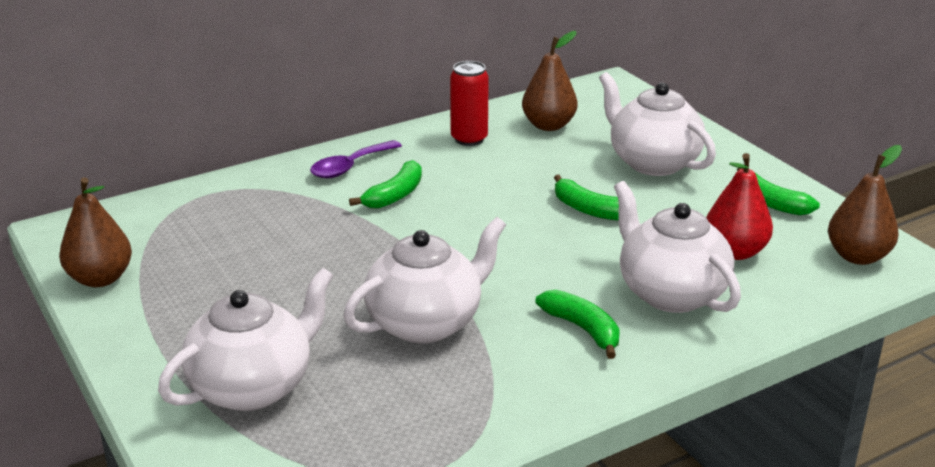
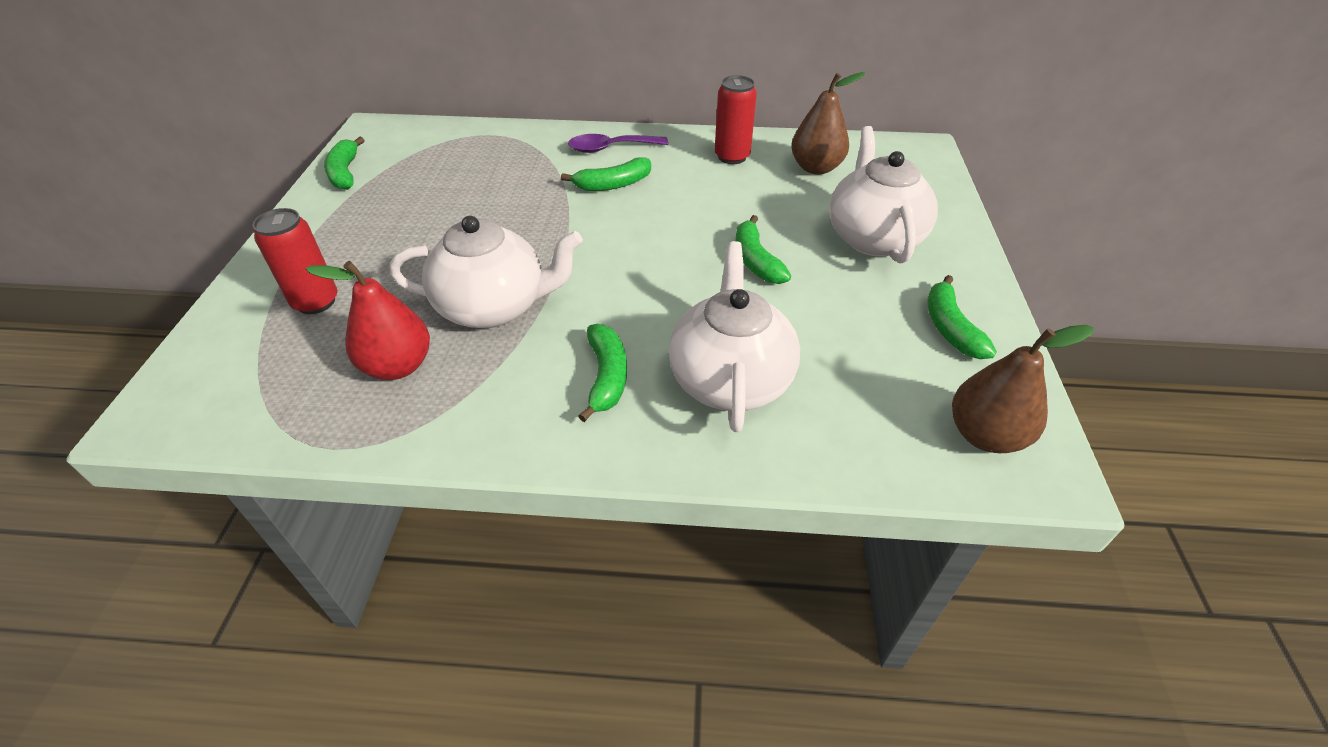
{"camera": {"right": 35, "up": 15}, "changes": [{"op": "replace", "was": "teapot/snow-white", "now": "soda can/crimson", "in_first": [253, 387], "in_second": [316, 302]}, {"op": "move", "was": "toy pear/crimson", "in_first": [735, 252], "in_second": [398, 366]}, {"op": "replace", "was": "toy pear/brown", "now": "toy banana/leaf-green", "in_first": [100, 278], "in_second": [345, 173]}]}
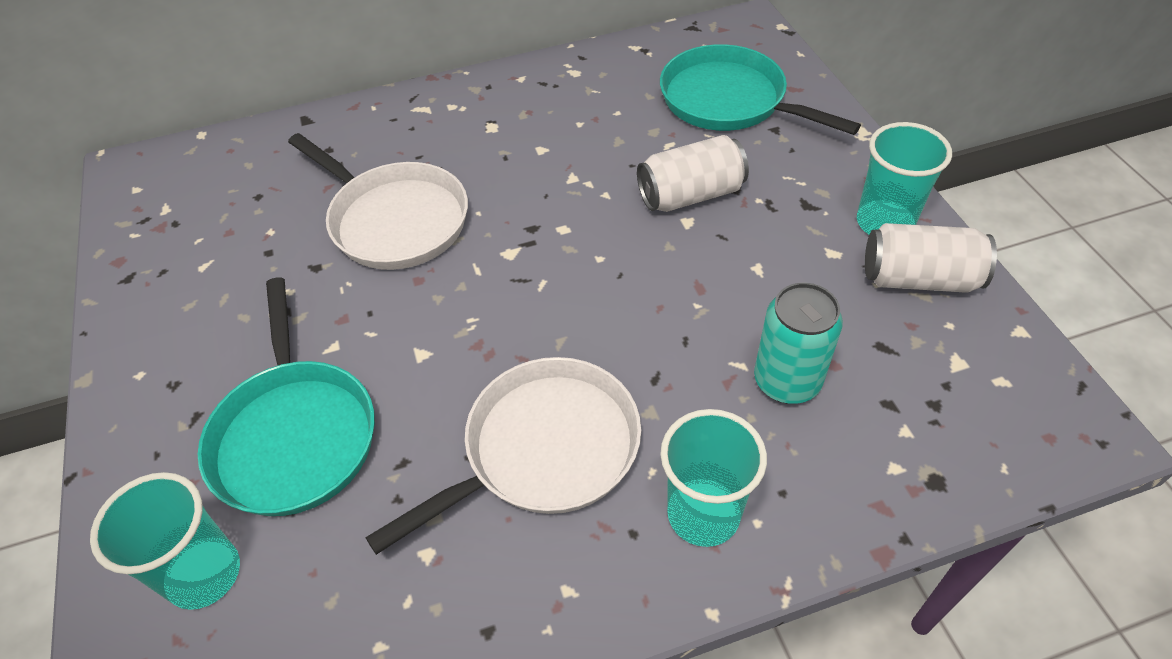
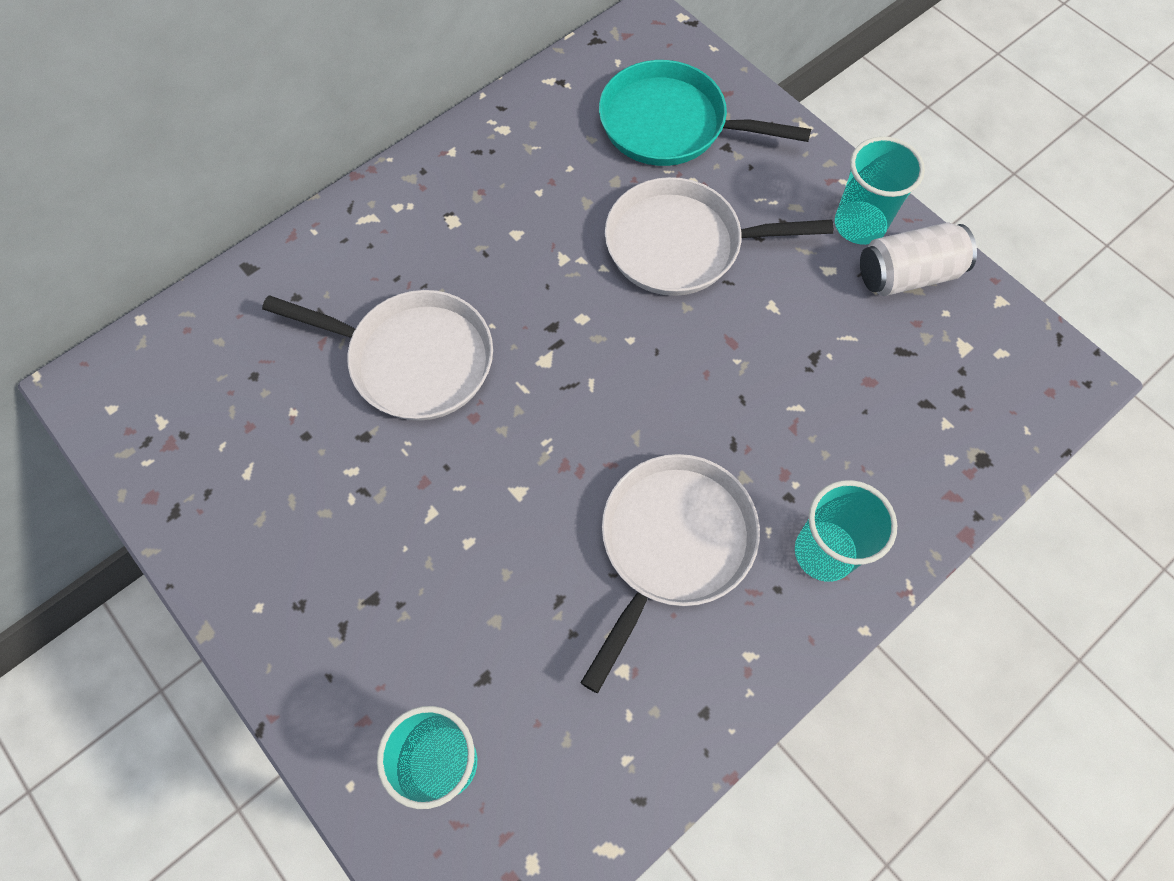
{"camera": {"right": -25, "up": 15}, "changes": [{"op": "replace", "was": "soda can/snow-white", "now": "pan/snow-white", "in_first": [690, 195], "in_second": [681, 245]}, {"op": "delete", "was": "pan/aqua", "in_first": [294, 435]}, {"op": "delete", "was": "soda can/aqua", "in_first": [787, 381]}]}
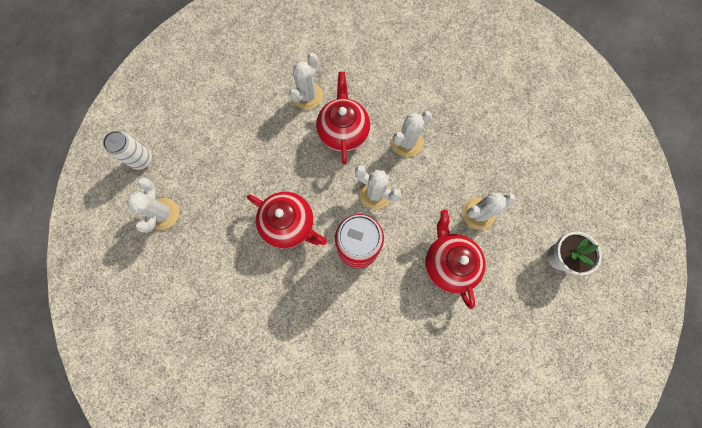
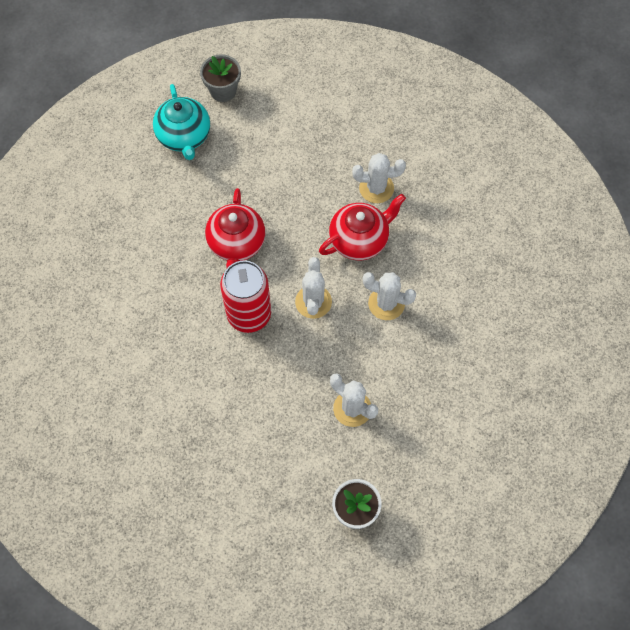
{"camera": {"right": 60, "up": -10}, "changes": [{"op": "replace", "was": "saguaro cactus/snow-white", "now": "teapot/aqua", "in_first": [163, 214], "in_second": [184, 137]}, {"op": "replace", "was": "soda can/snow-white", "now": "potted plant/ash-grey", "in_first": [142, 160], "in_second": [223, 91]}, {"op": "delete", "was": "teapot/crimson", "in_first": [448, 263]}]}
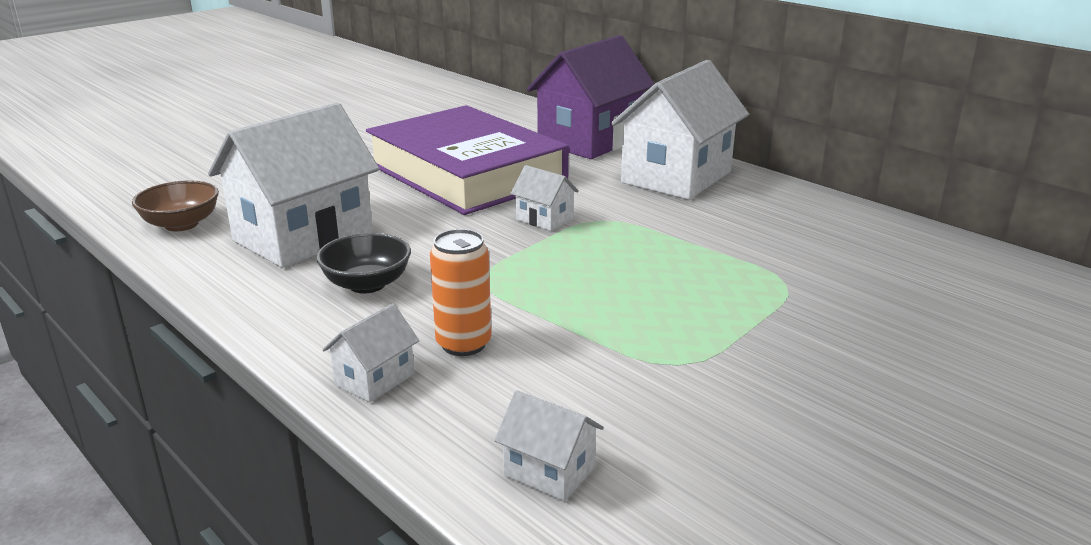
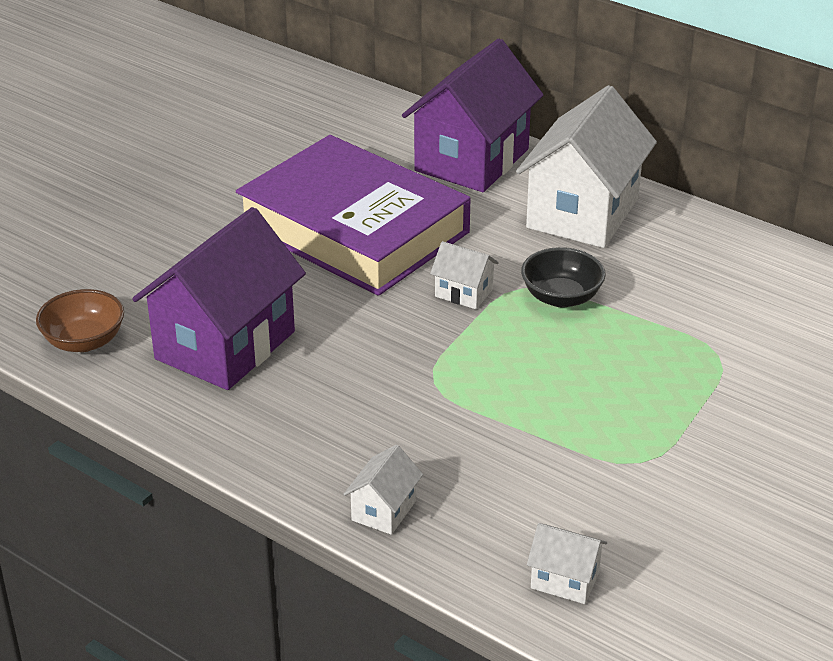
{"camera": {"right": -10, "up": 10}, "changes": [{"op": "recolor", "was": "cottage/snow-white", "now": "cottage/violet", "in_first": [303, 237], "in_second": [225, 345]}, {"op": "move", "was": "deep dish/black", "in_first": [367, 284], "in_second": [561, 297]}, {"op": "delete", "was": "soda can/orange-coloured", "in_first": [463, 344]}]}
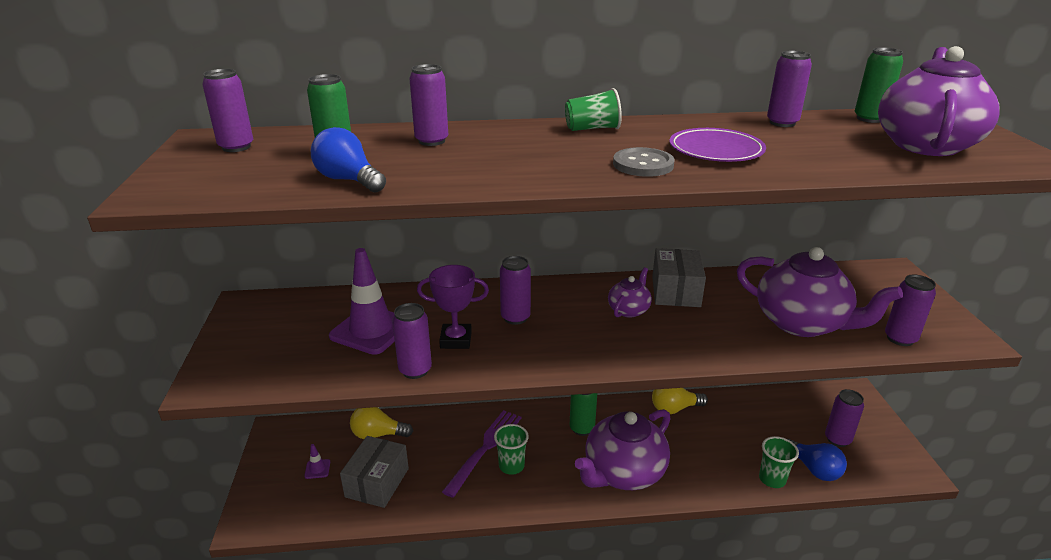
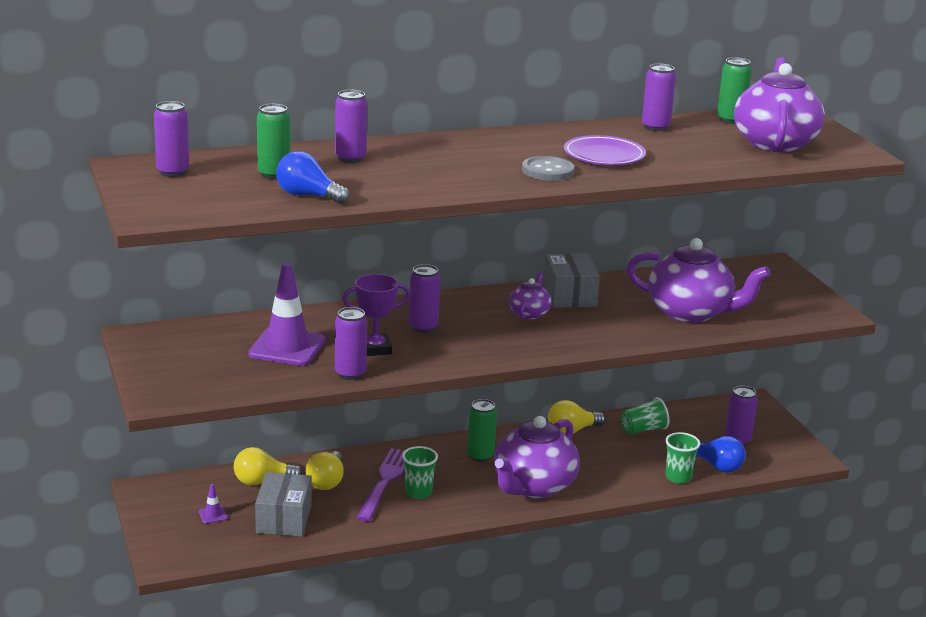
{"camera": {"right": -15, "up": -5}, "changes": [{"op": "insert", "now": "lightbulb/bright yellow", "in_second": [326, 481]}, {"op": "move", "was": "tumbler/leaf-green", "in_first": [592, 129], "in_second": [643, 430]}, {"op": "delete", "was": "soda can/violet", "in_first": [900, 338]}]}
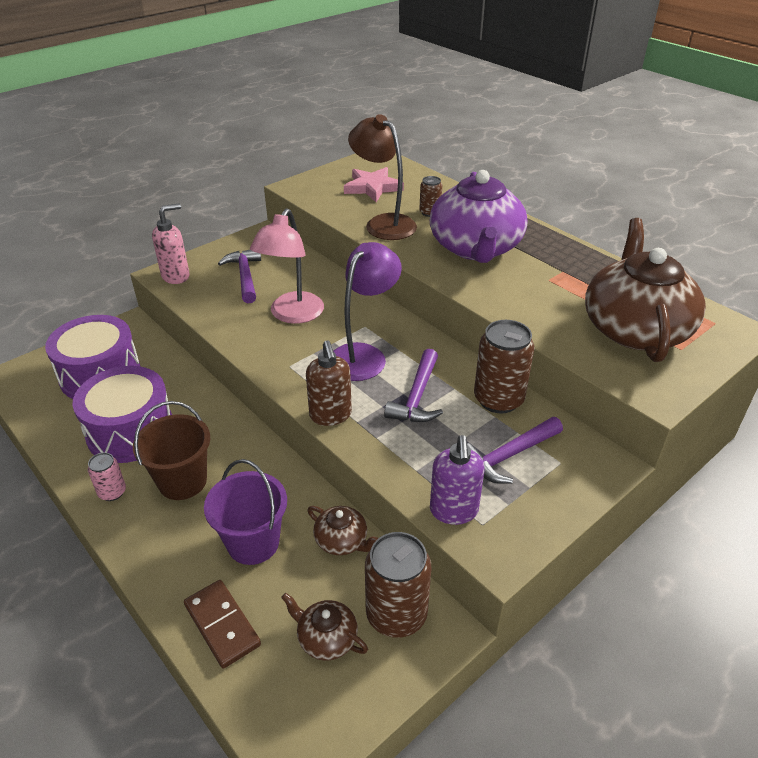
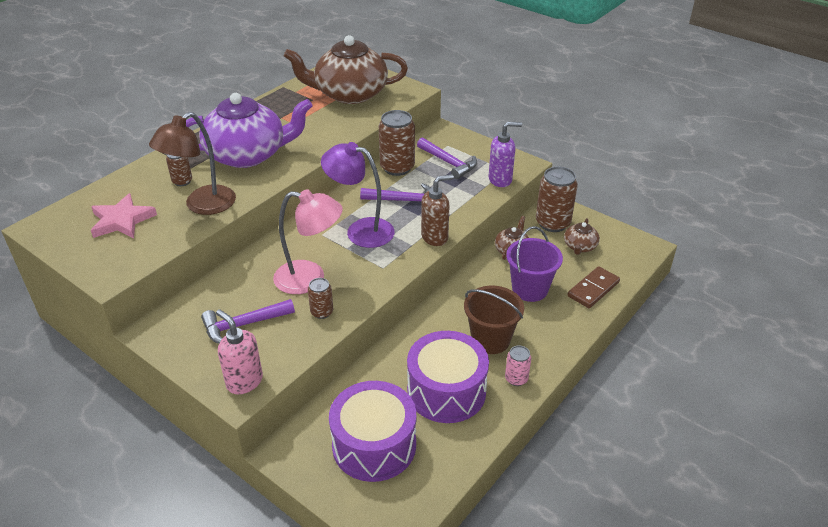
{"camera": {"right": -100, "up": 0}, "changes": [{"op": "insert", "now": "soda can/brown", "in_second": [322, 312]}]}
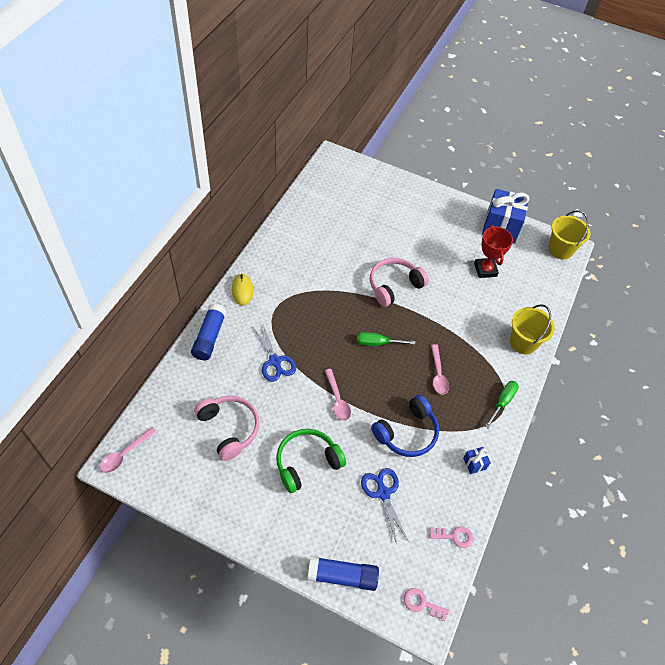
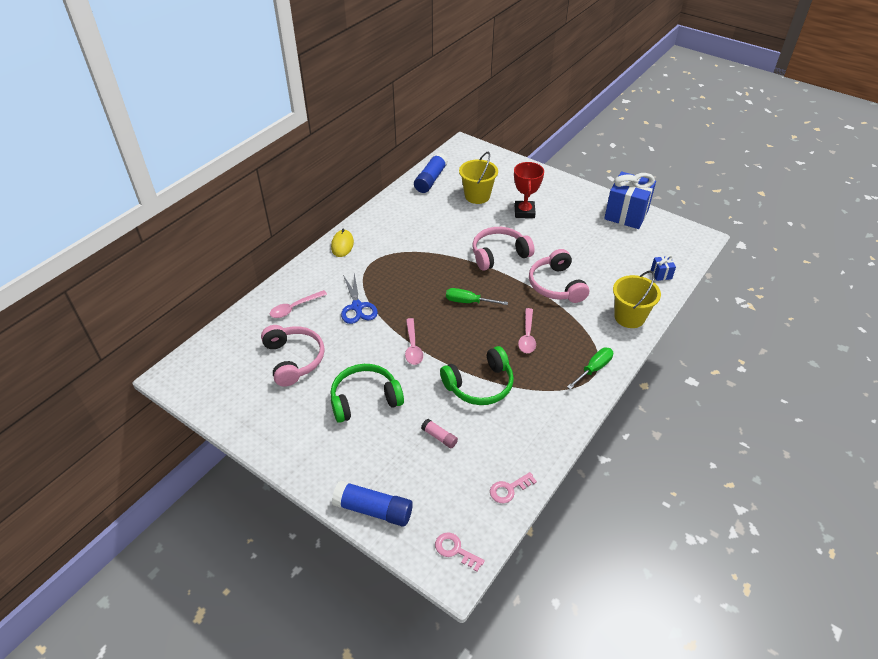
{"camera": {"right": 15, "up": -10}, "changes": [{"op": "move", "was": "spoon/pink", "in_first": [125, 454], "in_second": [294, 308]}, {"op": "move", "was": "stick of glue/royal blue", "in_first": [209, 337], "in_second": [431, 179]}, {"op": "replace", "was": "pair of scissors/royal blue", "now": "stick of glue/pink", "in_first": [383, 493], "in_second": [439, 437]}, {"op": "recolor", "was": "headset/royal blue", "now": "headset/leaf-green", "in_first": [407, 432], "in_second": [480, 385]}, {"op": "move", "was": "pail/bright yellow", "in_first": [560, 249], "in_second": [477, 196]}, {"op": "rotate", "was": "latchkey/pink", "in_first": [454, 536], "in_second": [509, 489], "clockwise": 135}, {"op": "move", "was": "prize cup/crimson", "in_first": [485, 270], "in_second": [524, 212]}, {"op": "insert", "now": "headset/pink", "in_second": [556, 285]}, {"op": "move", "was": "wrapped gift/royal blue", "in_first": [474, 463], "in_second": [661, 274]}]}
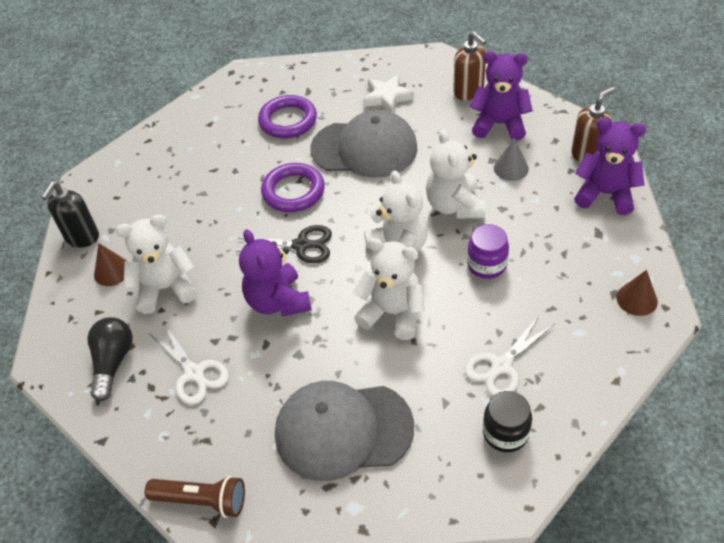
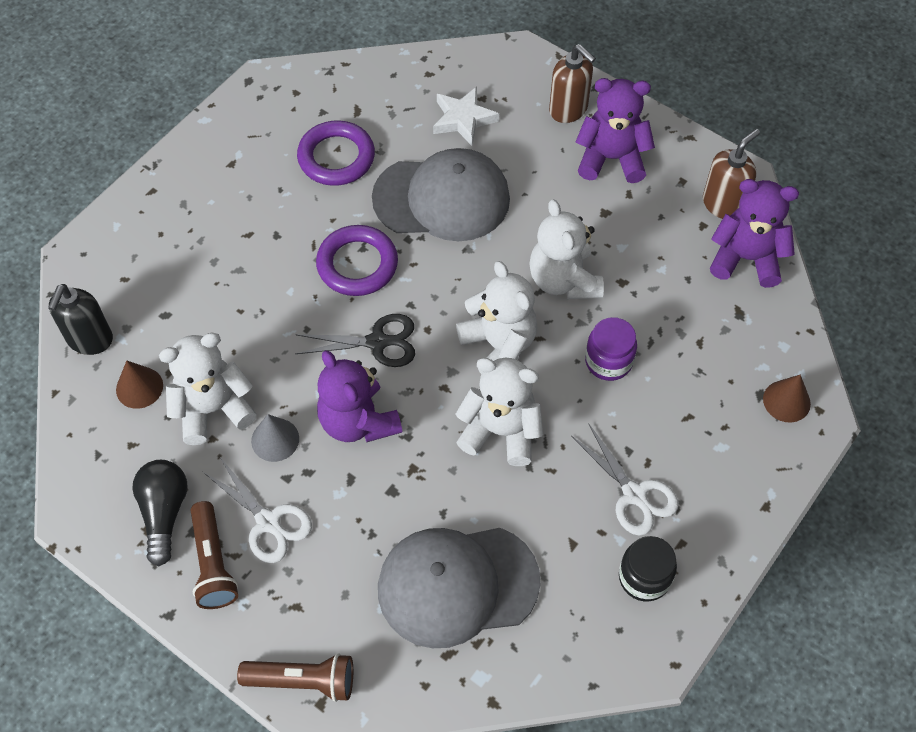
{"camera": {"right": -10, "up": 10}, "changes": [{"op": "insert", "now": "pocket torch/brown", "in_second": [213, 563]}, {"op": "move", "was": "cone shape/ash-grey", "in_first": [511, 168], "in_second": [275, 439]}, {"op": "rotate", "was": "pair of scissors/snow-white", "in_first": [501, 366], "in_second": [634, 494], "clockwise": -75}]}
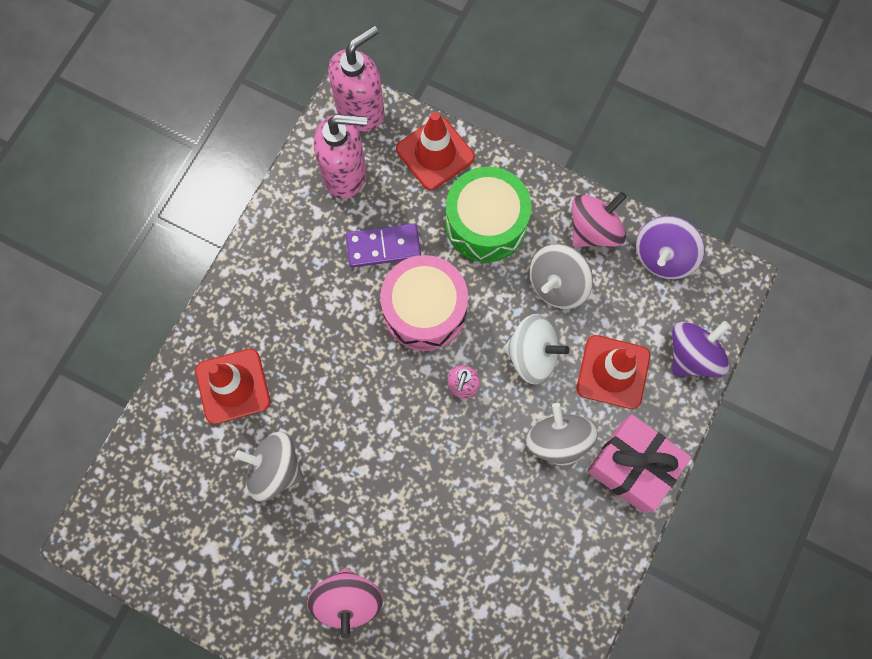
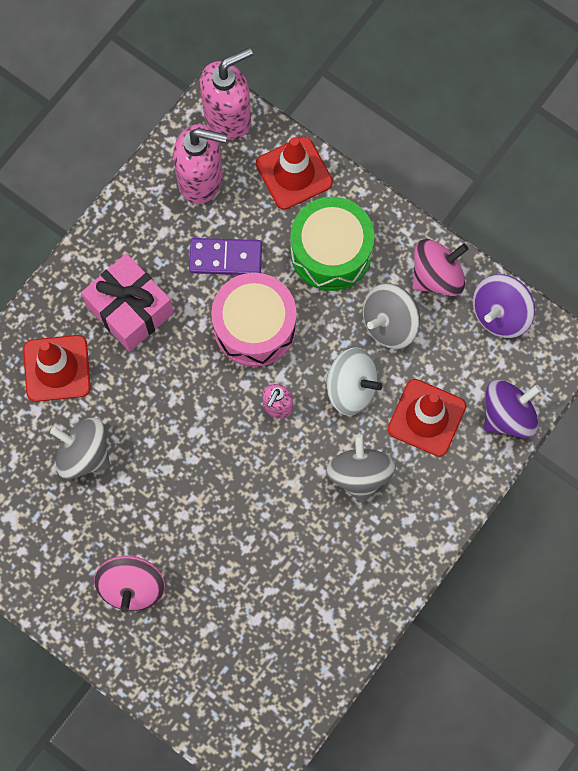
{"camera": {"right": 10, "up": 0}, "changes": [{"op": "move", "was": "wrapped gift/pink", "in_first": [632, 467], "in_second": [130, 310]}]}
